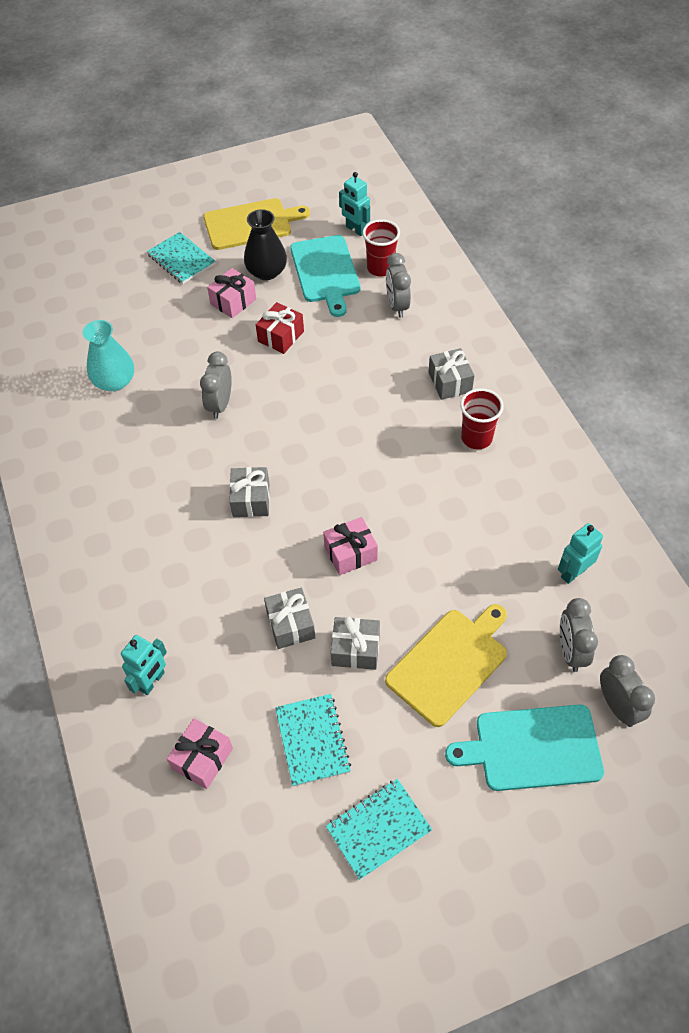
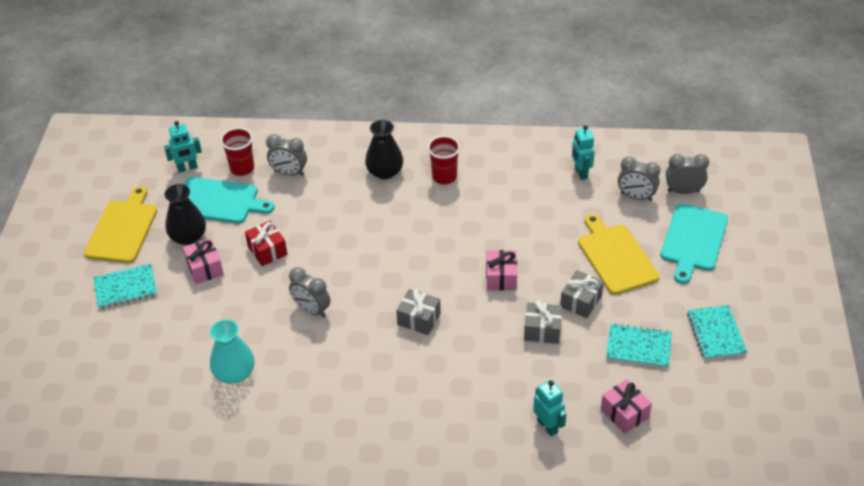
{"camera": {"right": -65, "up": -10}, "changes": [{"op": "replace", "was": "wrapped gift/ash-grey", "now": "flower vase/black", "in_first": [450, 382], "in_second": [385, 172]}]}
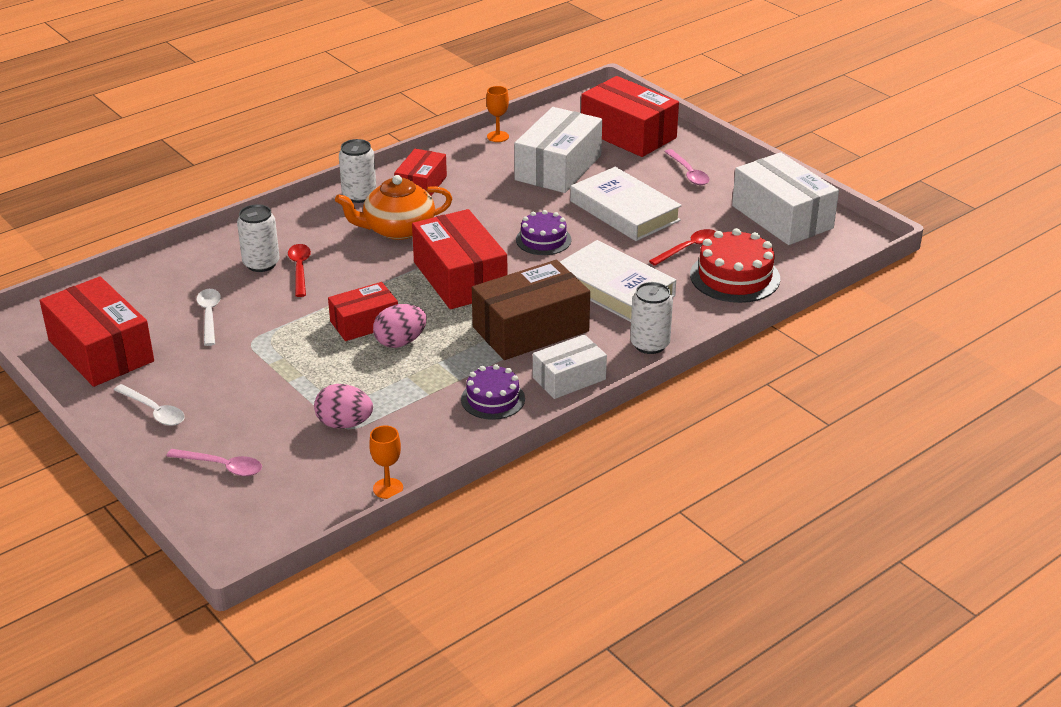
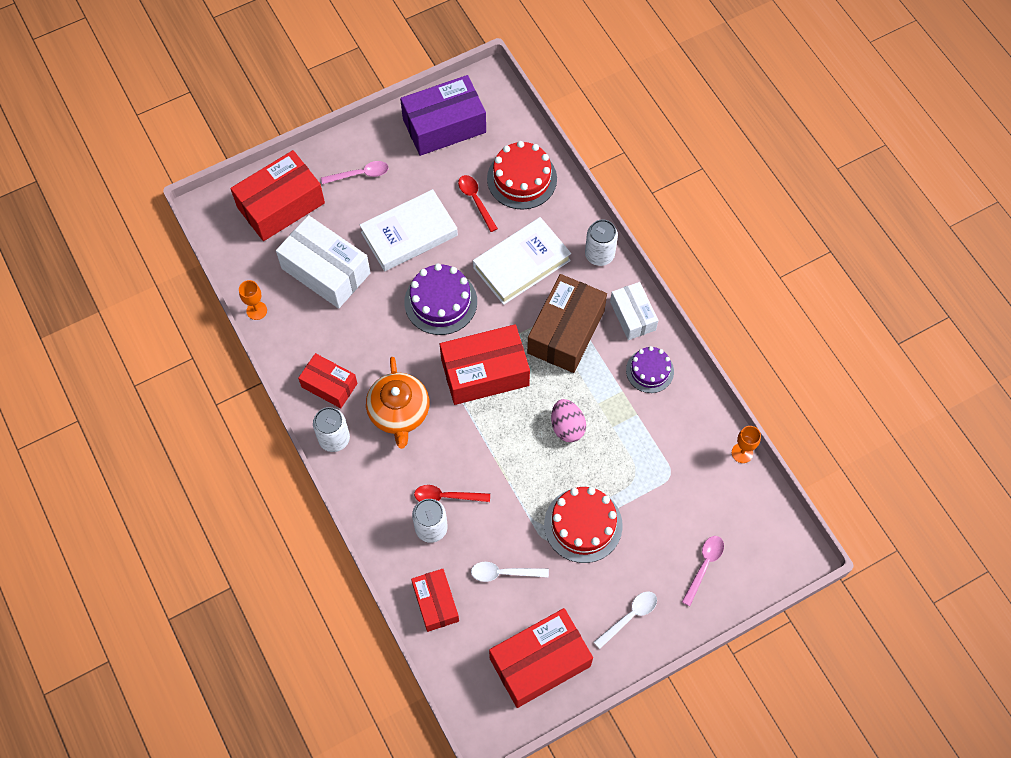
{"camera": {"right": -80, "up": 30}, "changes": [{"op": "recolor", "was": "parcel/snow-white", "now": "parcel/violet", "in_first": [782, 217], "in_second": [444, 125]}, {"op": "resize", "was": "gateau/violet", "in_first": [543, 240], "in_second": [440, 302], "ratio": 1.56}, {"op": "move", "was": "parcel/crimson", "in_first": [364, 323], "in_second": [435, 603]}, {"op": "rotate", "was": "parcel/brown", "in_first": [530, 329], "in_second": [566, 331], "clockwise": 45}, {"op": "insert", "now": "gateau/crimson", "in_second": [583, 525]}, {"op": "delete", "was": "egg shape/pink", "in_first": [344, 424]}]}
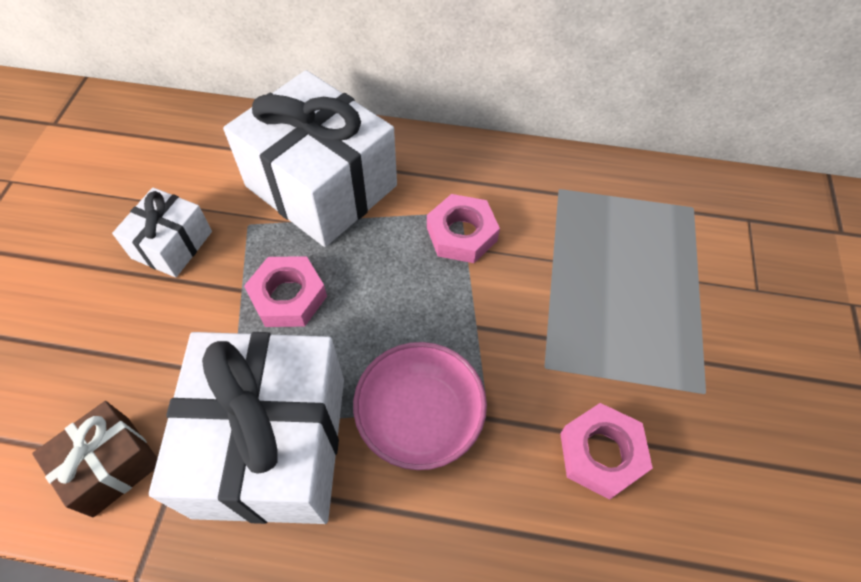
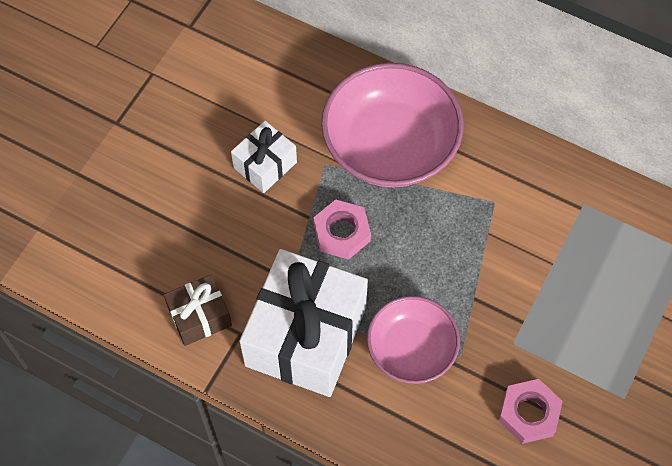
{"camera": {"right": 20, "up": 5}, "changes": [{"op": "replace", "was": "wrapped gift/snow-white", "now": "deep dish/pink", "in_first": [321, 186], "in_second": [390, 146]}, {"op": "delete", "was": "nut/pink", "in_first": [461, 234]}]}
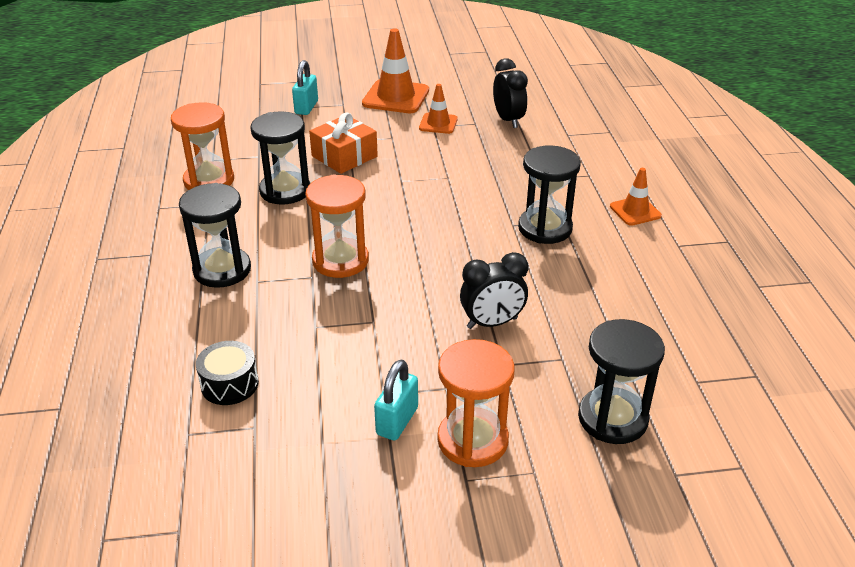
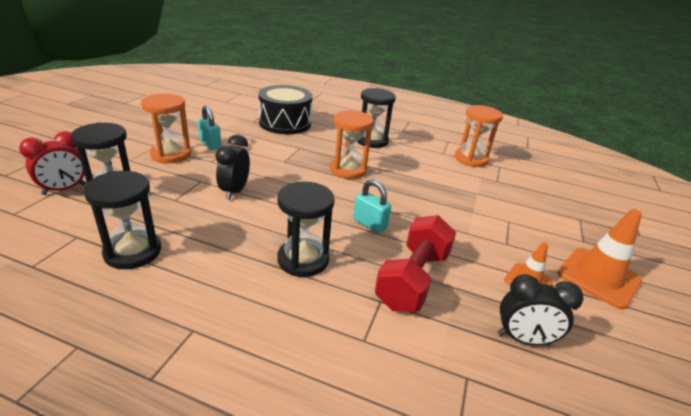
{"camera": {"right": 115, "up": -5}, "changes": [{"op": "insert", "now": "alarm clock/crimson", "in_second": [64, 189]}, {"op": "move", "was": "hourglass/black", "in_first": [285, 191], "in_second": [133, 252]}, {"op": "resize", "was": "snare drum/black", "in_first": [229, 384], "in_second": [285, 123], "ratio": 1.92}, {"op": "move", "was": "small lock/aqua", "in_first": [306, 107], "in_second": [369, 224]}, {"op": "insert", "now": "free weight/crimson", "in_second": [413, 279]}, {"op": "delete", "was": "wrapped gift/orange-coloured", "in_first": [344, 156]}, {"op": "delete", "was": "safety cone/orange-coloured", "in_first": [635, 211]}]}
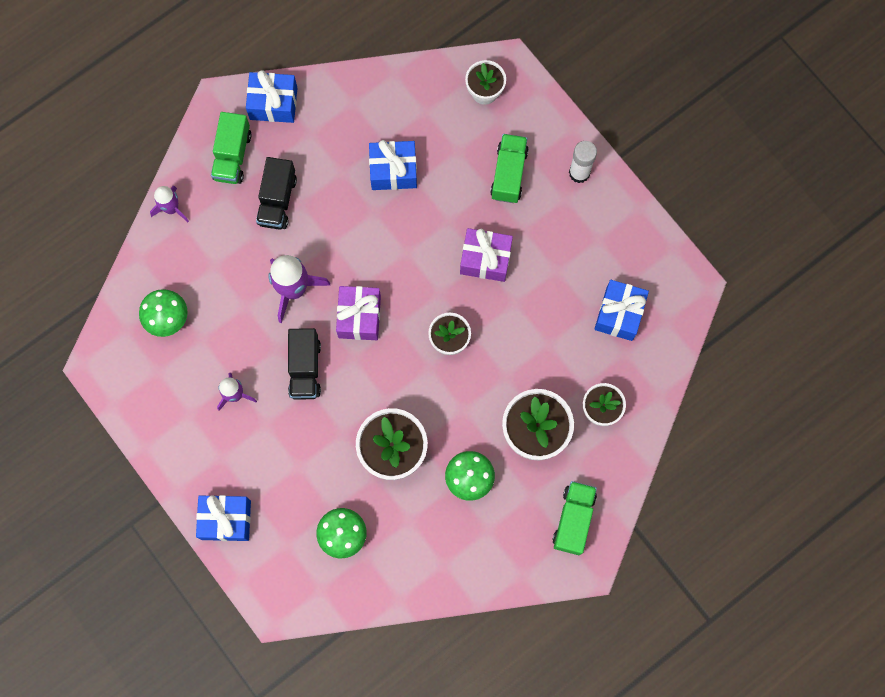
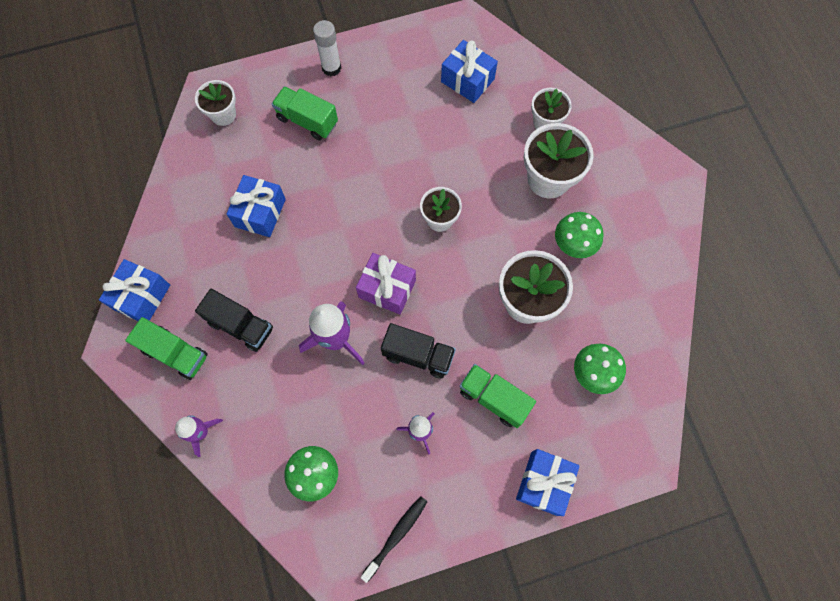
{"camera": {"right": -70, "up": -5}, "changes": [{"op": "insert", "now": "toothbrush/black", "in_second": [396, 535]}, {"op": "move", "was": "lorry/leaf-green", "in_first": [573, 520], "in_second": [494, 398]}, {"op": "delete", "was": "wrapped gift/violet", "in_first": [485, 259]}]}
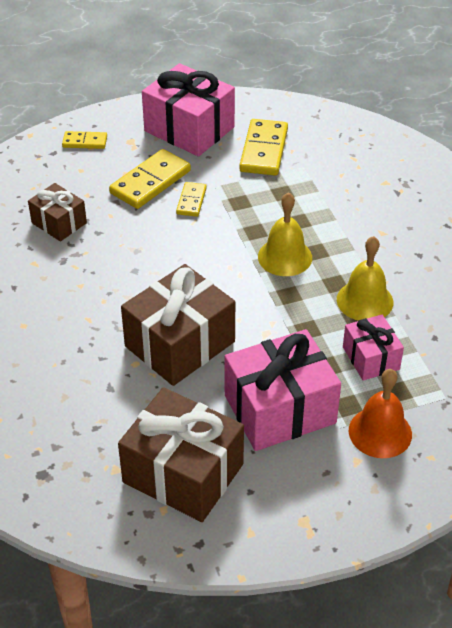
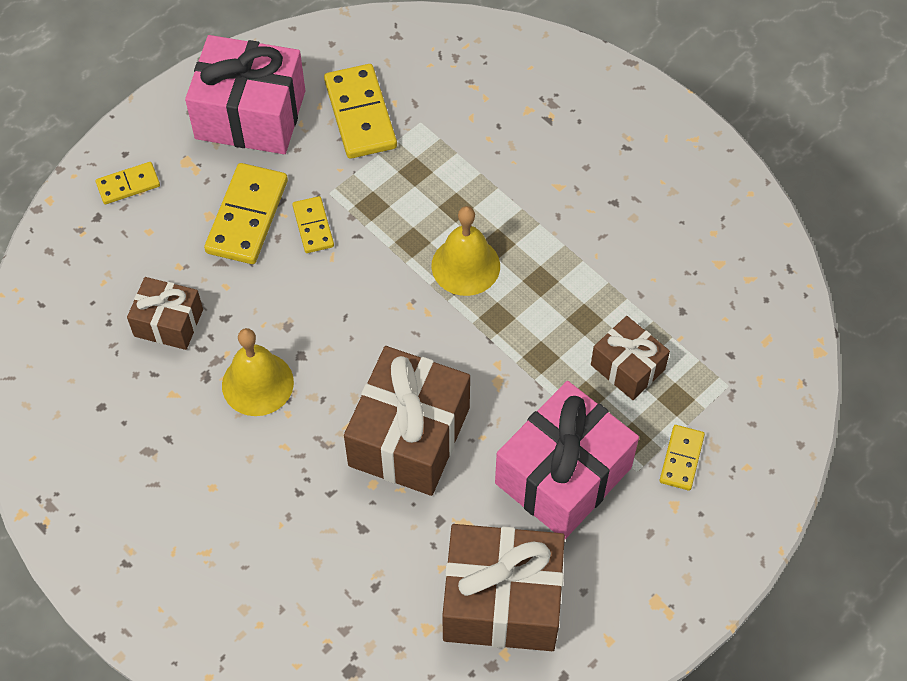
{"camera": {"right": -25, "up": 15}, "changes": [{"op": "move", "was": "hand bell/bright yellow", "in_first": [365, 300], "in_second": [257, 383]}, {"op": "recolor", "was": "wrapped gift/pink", "now": "wrapped gift/brown", "in_first": [370, 358], "in_second": [627, 367]}, {"op": "replace", "was": "hand bell/orange-coloured", "now": "domino piece/bright yellow", "in_first": [380, 432], "in_second": [681, 459]}]}
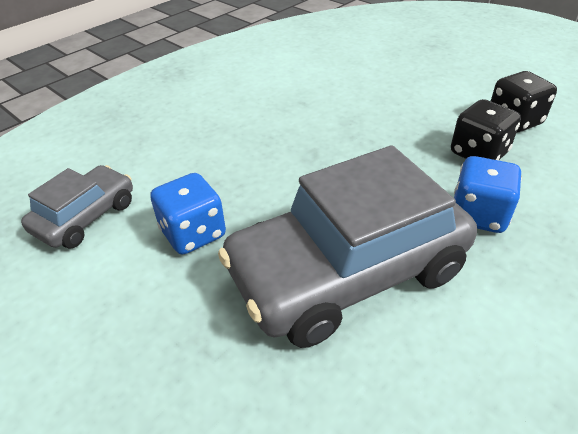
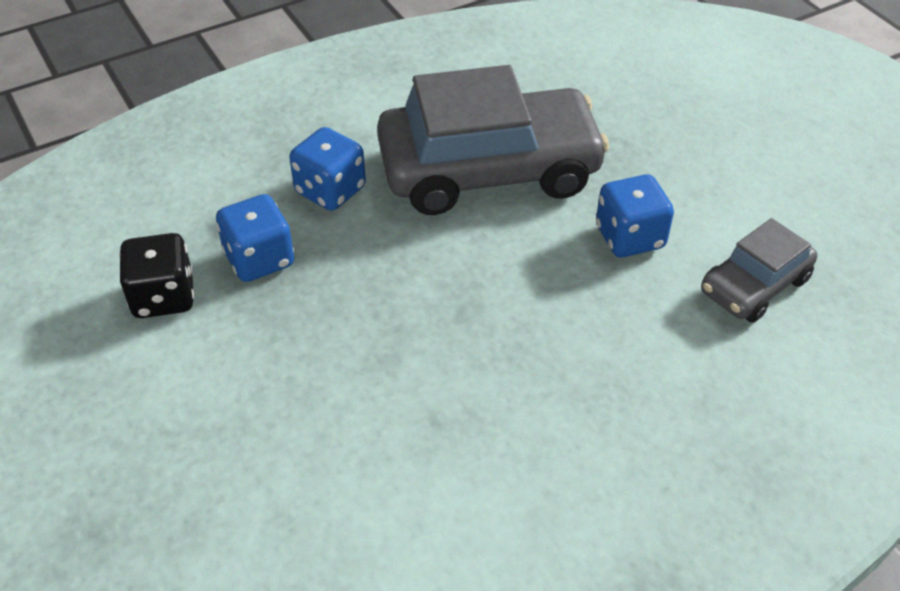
{"camera": {"right": -165, "up": 5}, "changes": [{"op": "recolor", "was": "die/black", "now": "die/royal blue", "in_first": [478, 153], "in_second": [259, 259]}]}
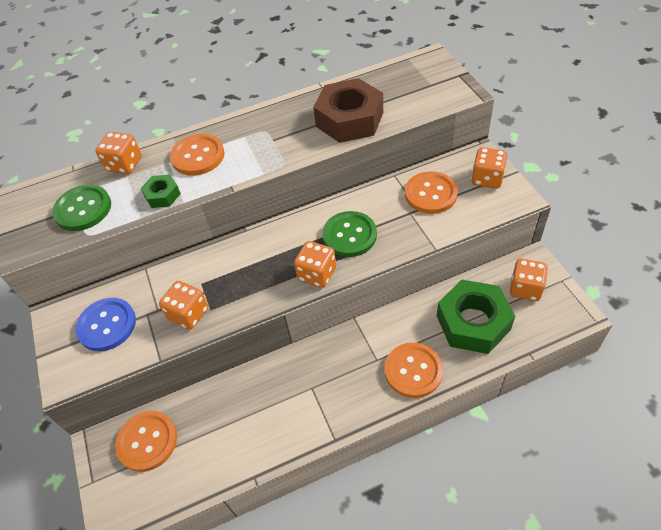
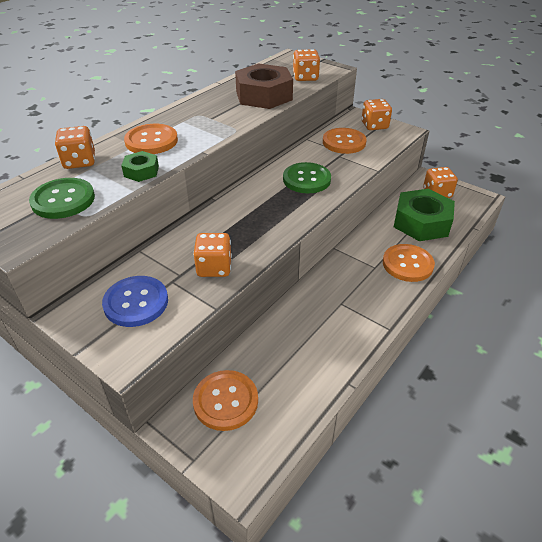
{"camera": {"right": -35, "up": -10}, "changes": [{"op": "move", "was": "die/orange-coloured", "in_first": [317, 274], "in_second": [305, 77]}]}
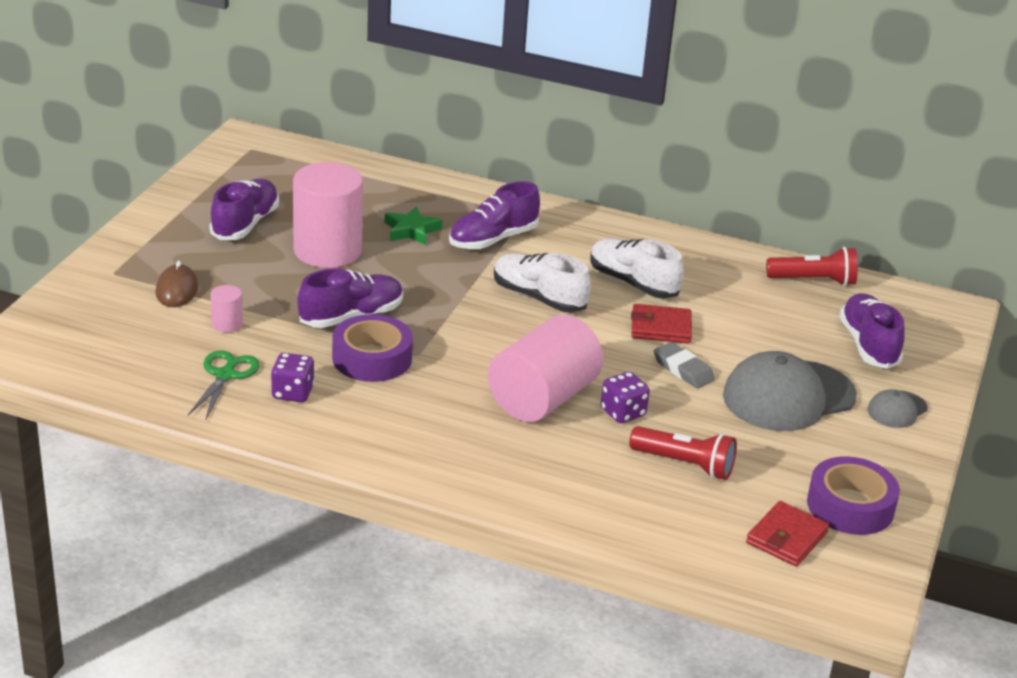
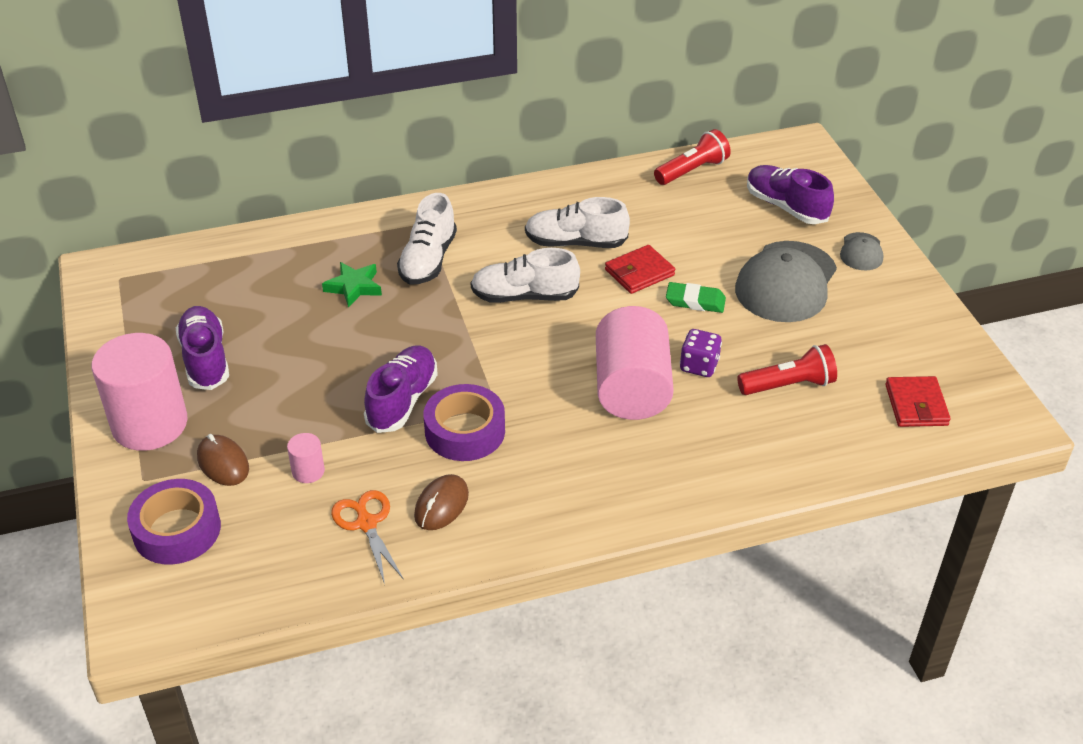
{"camera": {"right": -35, "up": 10}, "changes": [{"op": "move", "was": "cylinder/pink", "in_first": [327, 251], "in_second": [150, 424]}, {"op": "move", "was": "tape/violet", "in_first": [850, 506], "in_second": [177, 530]}, {"op": "recolor", "was": "pair of scissors/leaf-green", "now": "pair of scissors/orange-coloured", "in_first": [225, 375], "in_second": [366, 523]}, {"op": "recolor", "was": "shoe/violet", "now": "shoe/snow-white", "in_first": [493, 239], "in_second": [428, 260]}, {"op": "replace", "was": "die/violet", "now": "mouse/brown", "in_first": [292, 393], "in_second": [441, 505]}, {"op": "recolor", "was": "pencil eraser/ash-grey", "now": "pencil eraser/leaf-green", "in_first": [683, 369], "in_second": [695, 301]}]}
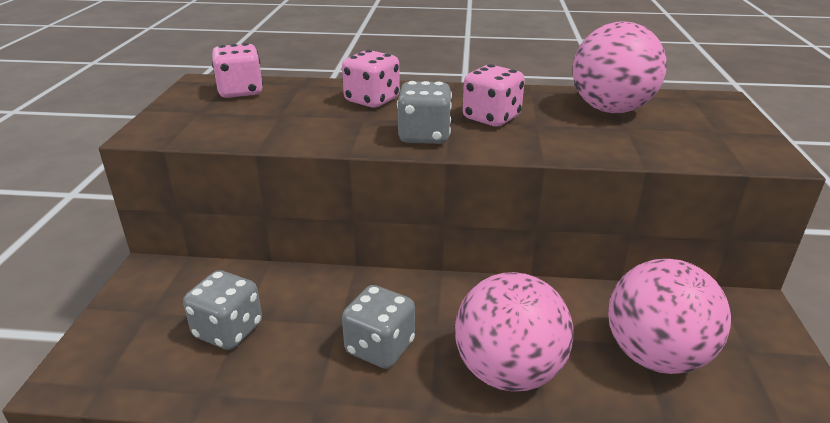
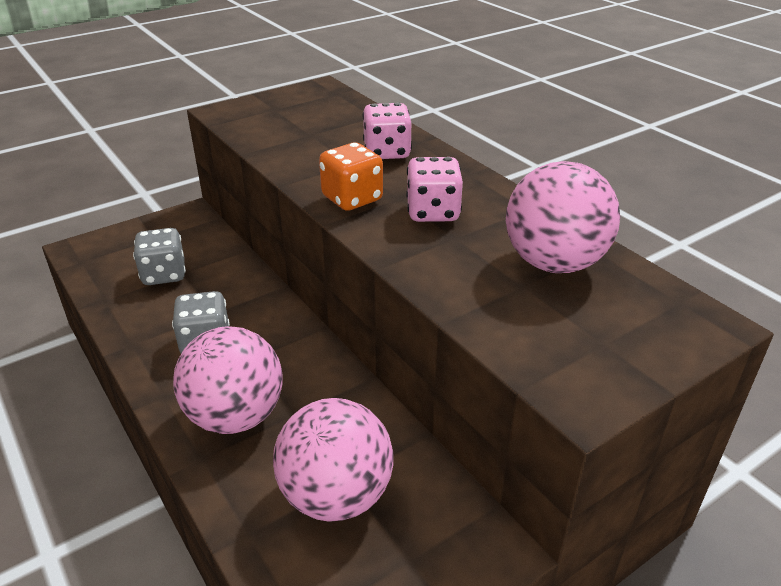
{"camera": {"right": 50, "up": 5}, "changes": [{"op": "recolor", "was": "die/ash-grey", "now": "die/orange-coloured", "in_first": [424, 136], "in_second": [352, 199]}, {"op": "delete", "was": "die/pink", "in_first": [240, 91]}]}
